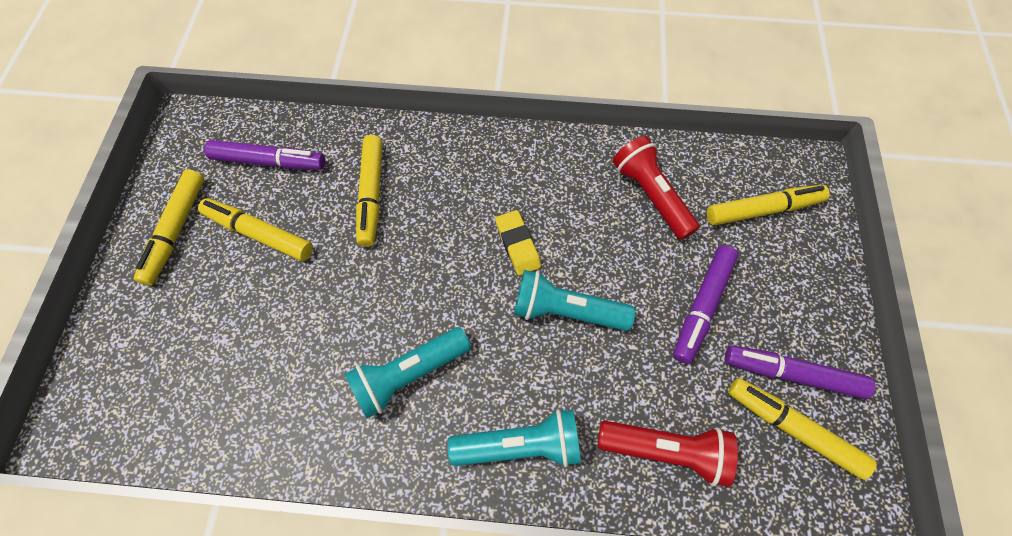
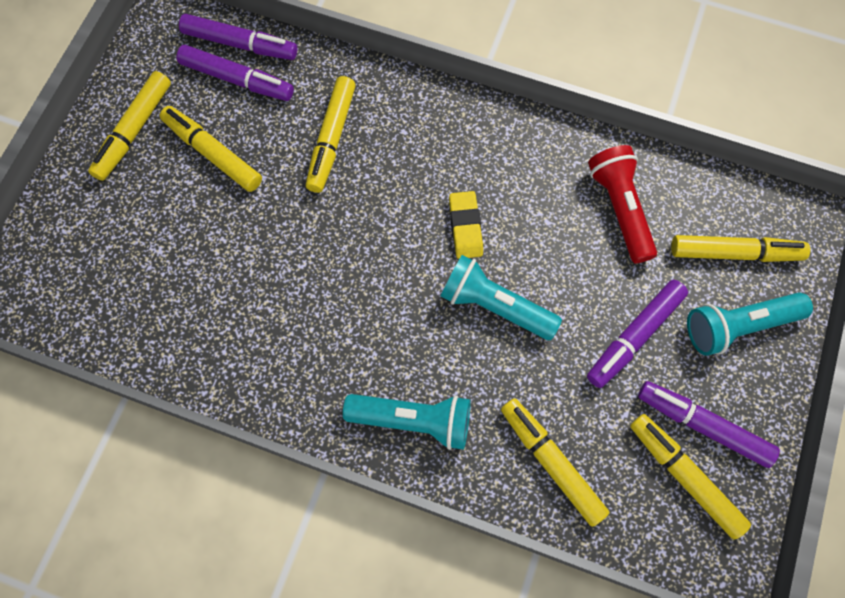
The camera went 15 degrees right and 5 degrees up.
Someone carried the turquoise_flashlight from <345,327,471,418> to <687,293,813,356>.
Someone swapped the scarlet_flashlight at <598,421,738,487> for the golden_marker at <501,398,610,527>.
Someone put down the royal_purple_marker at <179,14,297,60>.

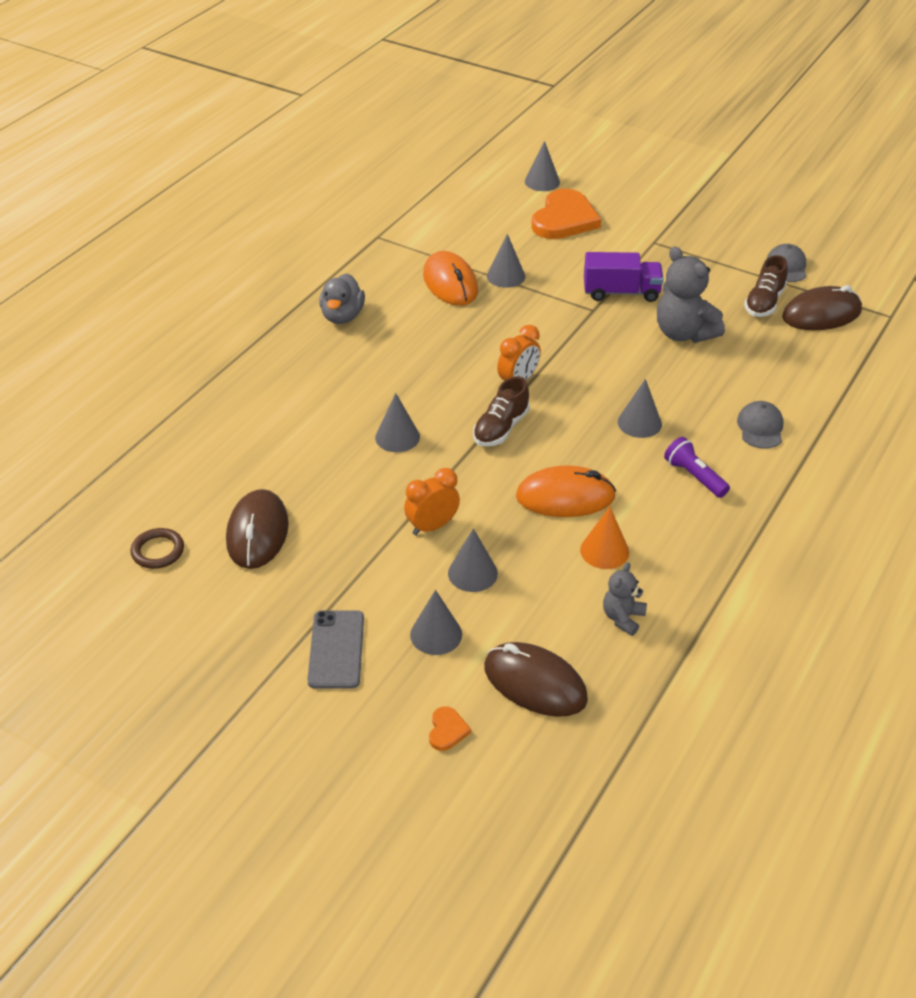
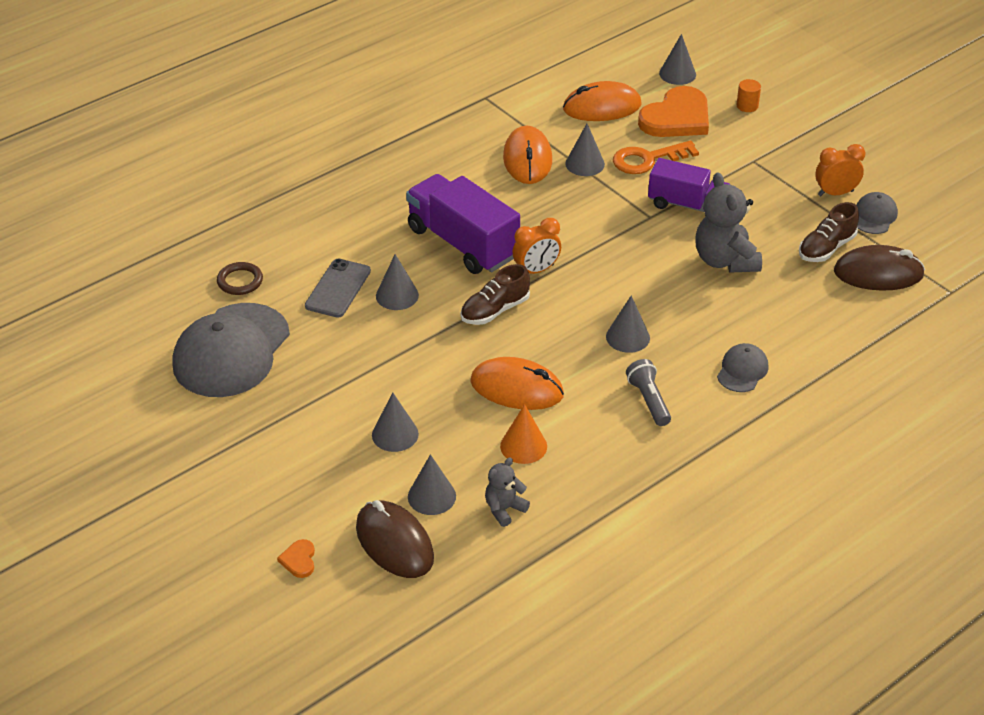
The camera went 20 degrees right and 0 degrees up.
Someone carried the russet_ring from <131,528,184,569> to <217,262,263,295>.
Someone swapped the russet_mouse at <226,489,289,569> for the ash-grey_cap at <172,303,290,397>.
Someone carried the ash-grey_mobile_phone from <307,610,364,689> to <305,258,371,317>.
Someone took away the ash-grey_duck at <319,273,365,324>.
Someone carried the orange-coloured_alarm_clock from <404,468,460,535> to <815,144,866,196>.
Someone carried the ash-grey_solid_cone from <410,590,462,655> to <408,454,456,515>.
Someone rotated the orange-coloured_heart at <429,706,471,751> by 150 degrees clockwise.
Someone repainted the royal_purple_flashlight at <664,437,730,498>, which became the ash-grey_flashlight at <626,359,671,426>.
Someone put down the royal_purple_toy_truck at <406,174,520,274>.
Someone put down the orange-coloured_mouse at <563,81,642,121>.
Someone put down the orange-coloured_key at <613,140,699,174>.
Someone put down the orange-coloured_cylinder at <736,79,761,112>.

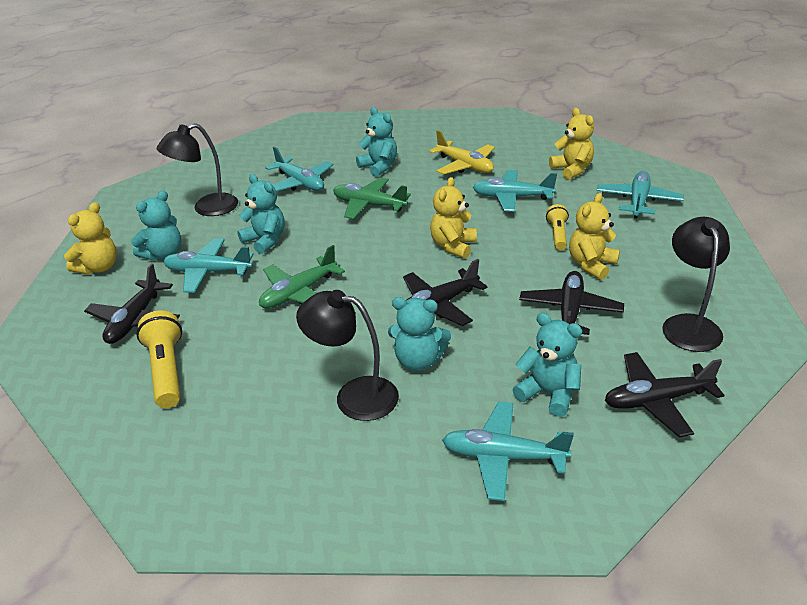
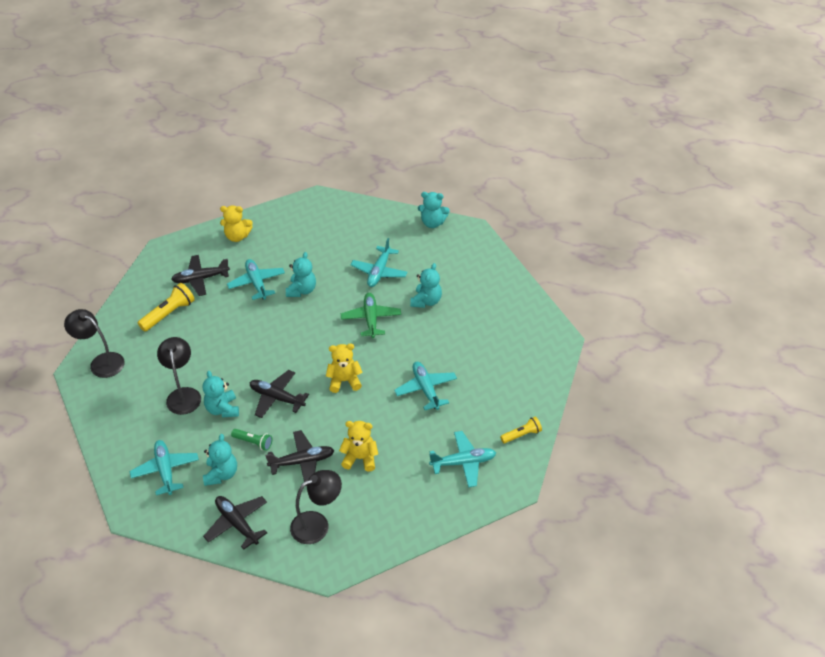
The camera went 60 degrees right and 10 degrees up.
Someone carried the turquoise_stuffed_bear from <131,190,181,261> to <418,192,450,228>.
Someone carried the black_reading_lamp from <157,123,238,216> to <64,309,125,378>.
Someone took away the green_toy_plane at <259,245,345,308>.
Someone took away the golden_toy_plane at <429,130,495,175>.
Someone carried the golden_flashlight from <546,204,569,250> to <500,417,542,443>.
Someone took away the golden_stuffed_bear at <549,108,594,180>.
Someone put down the green_flashlight at <231,429,272,451>.

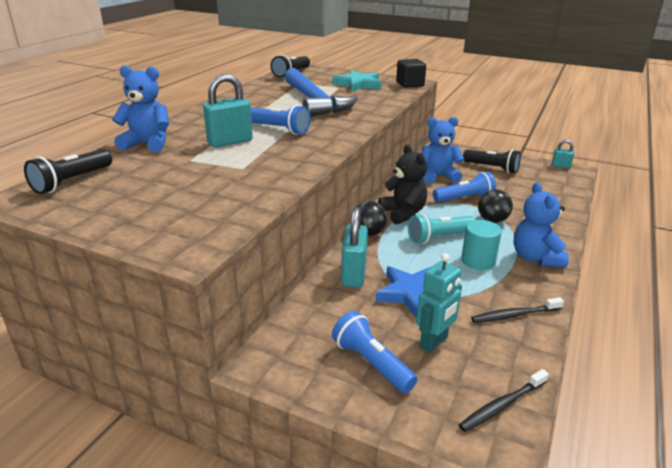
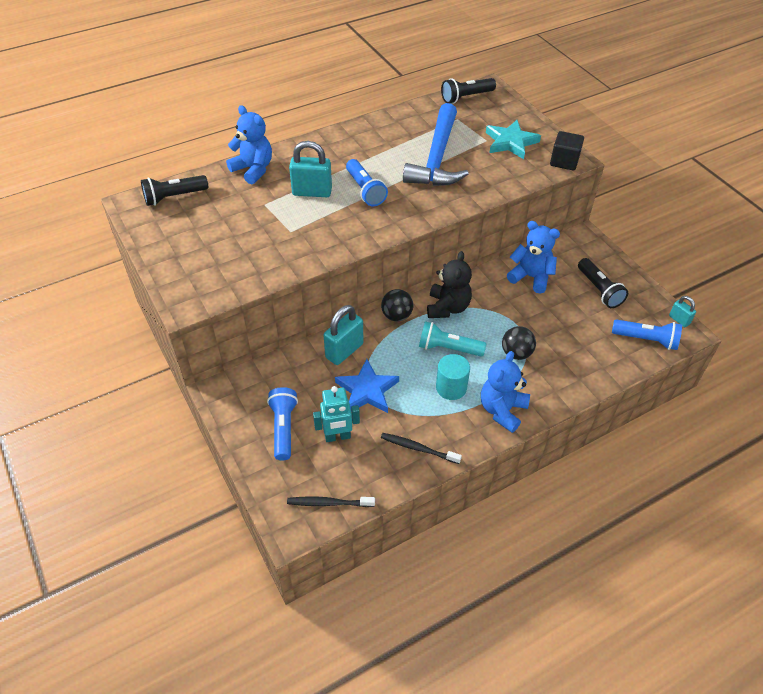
The camera went 35 degrees right and 20 degrees up.
Someone carried the cobalt_flashlight from <433,172,496,203> to <612,319,682,350>.

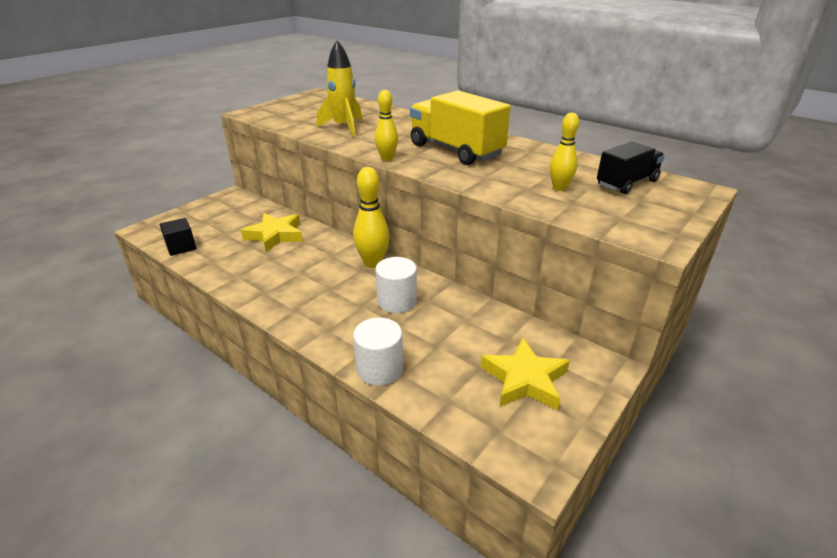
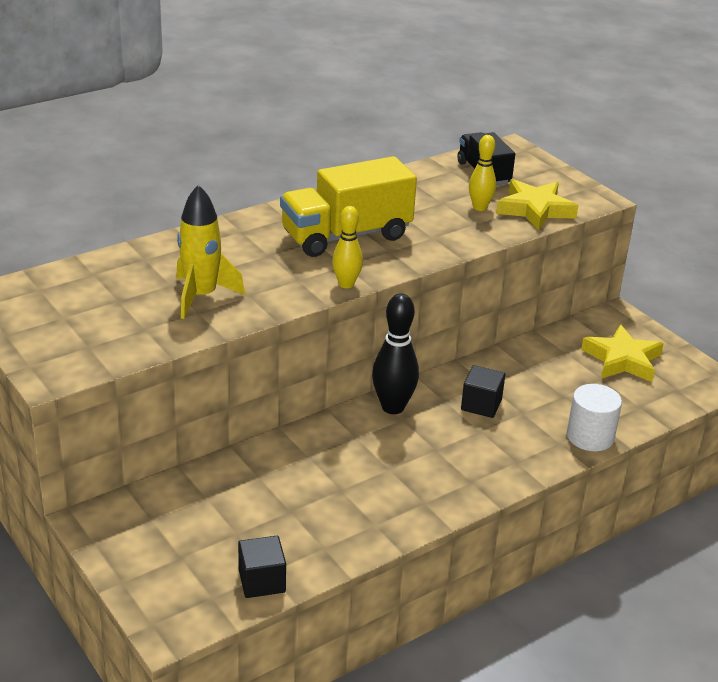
The camera went 75 degrees left and 0 degrees up.
Someone carried the golden_star from <241,213,303,252> to <496,179,578,231>.
Someone repainted the golden_skittle at <353,167,390,268>, which became the black_skittle at <372,293,419,414>.
Someone swapped the white_cylinder at <375,257,417,313> for the black_block at <461,365,505,418>.

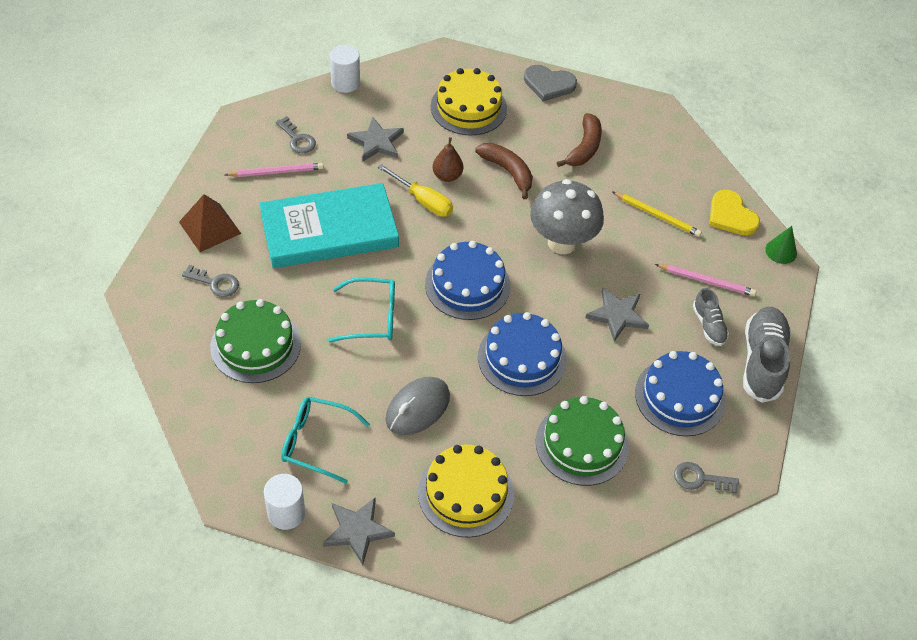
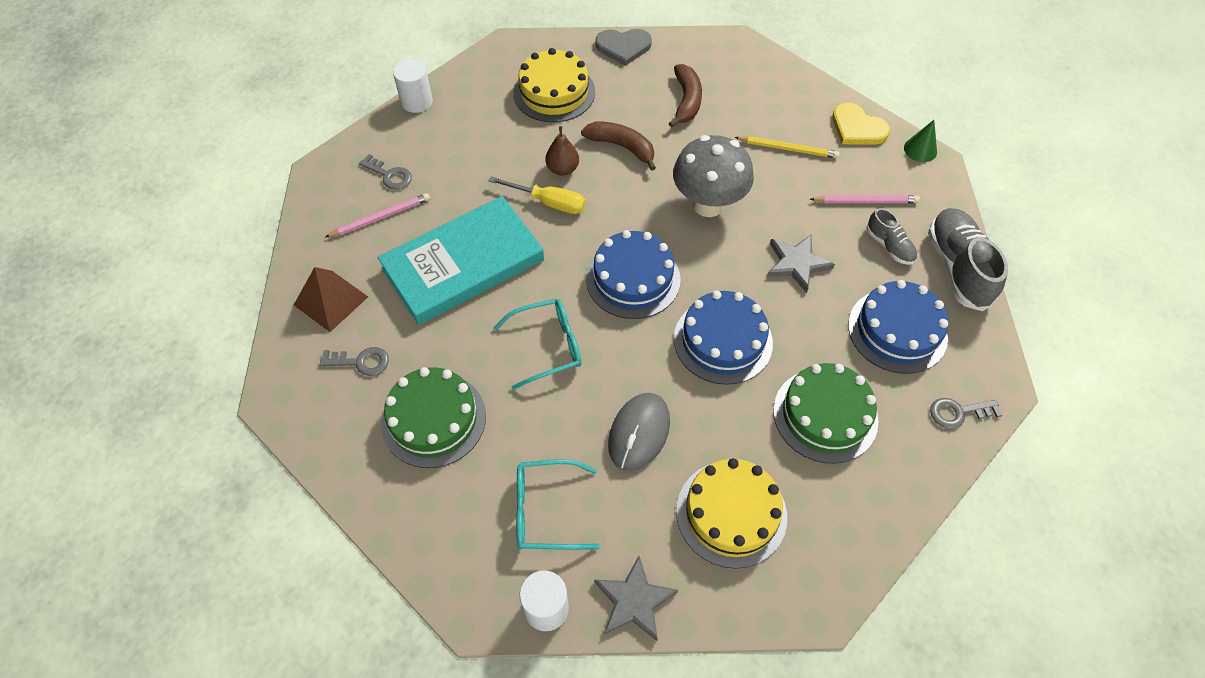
The camera went 15 degrees left and 5 degrees up.
Someone took away the ash-grey_star at <347,117,404,161>.

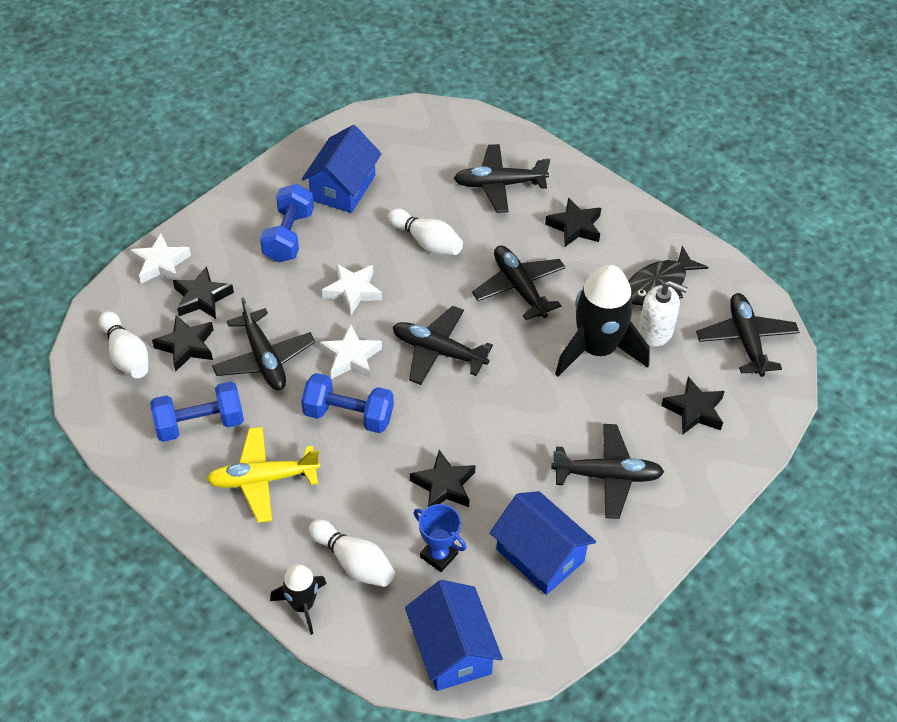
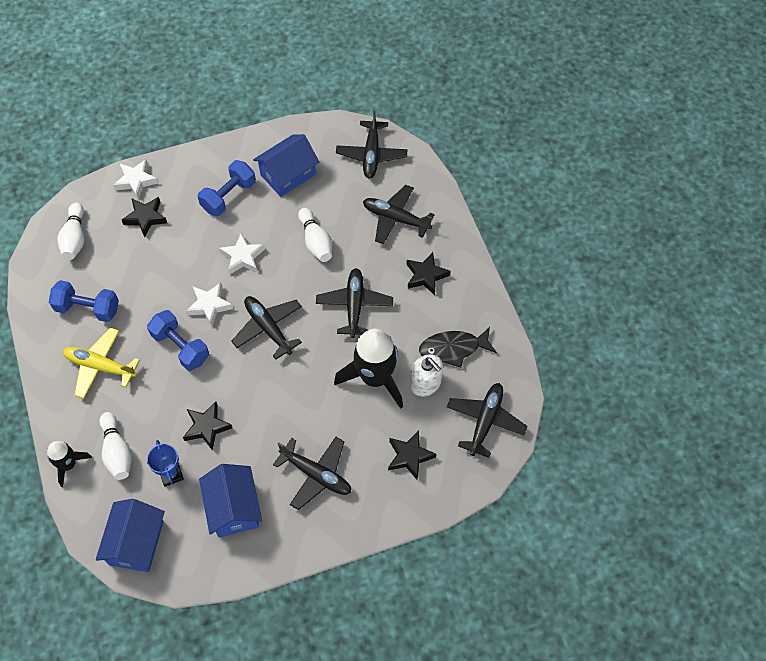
The camera went 30 degrees right and 10 degrees up.
Someone took away the black_star at <152,315,213,372>.
Someone carried the black_toy_plane from <212,297,315,390> to <336,110,408,178>.

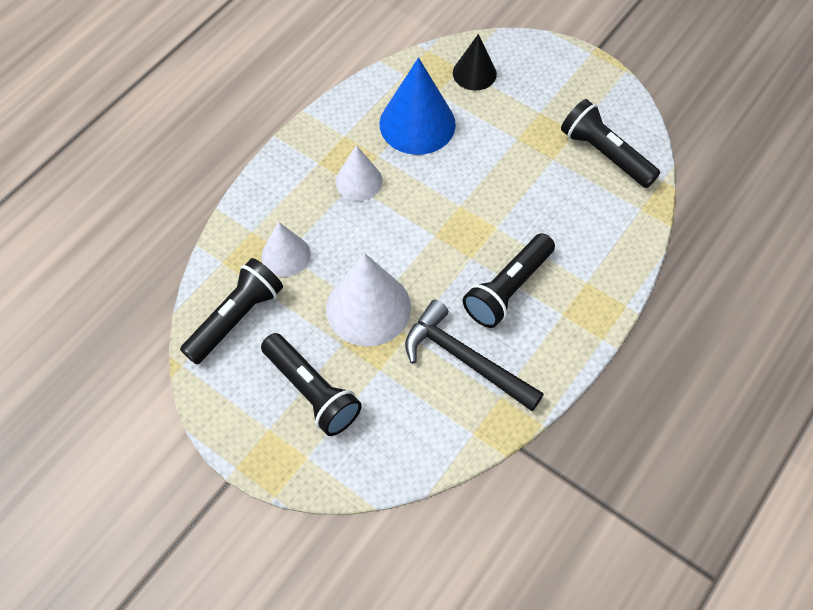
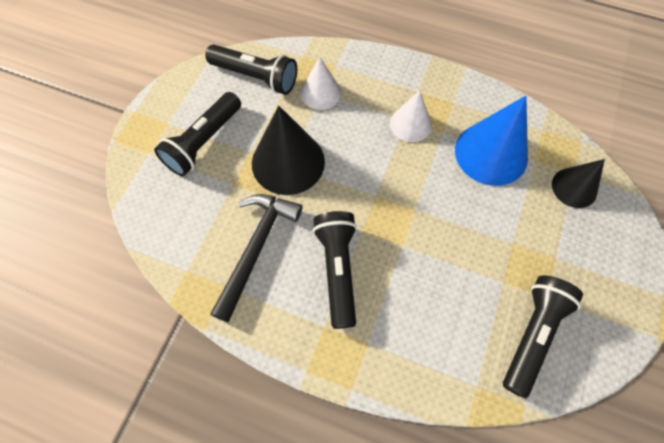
The camera went 75 degrees right and 5 degrees up.
Someone repainted the white_solid_cone at <326,253,411,347>, which became the black_solid_cone at <252,106,325,195>.
Someone rotated the black_flashlight at <463,233,555,328> by 60 degrees clockwise.

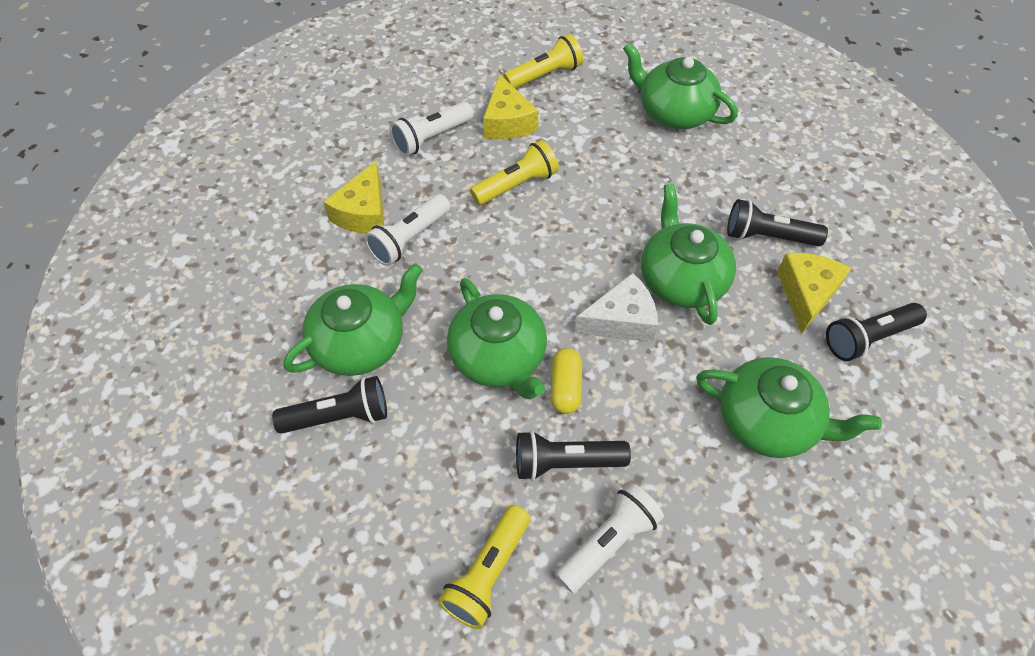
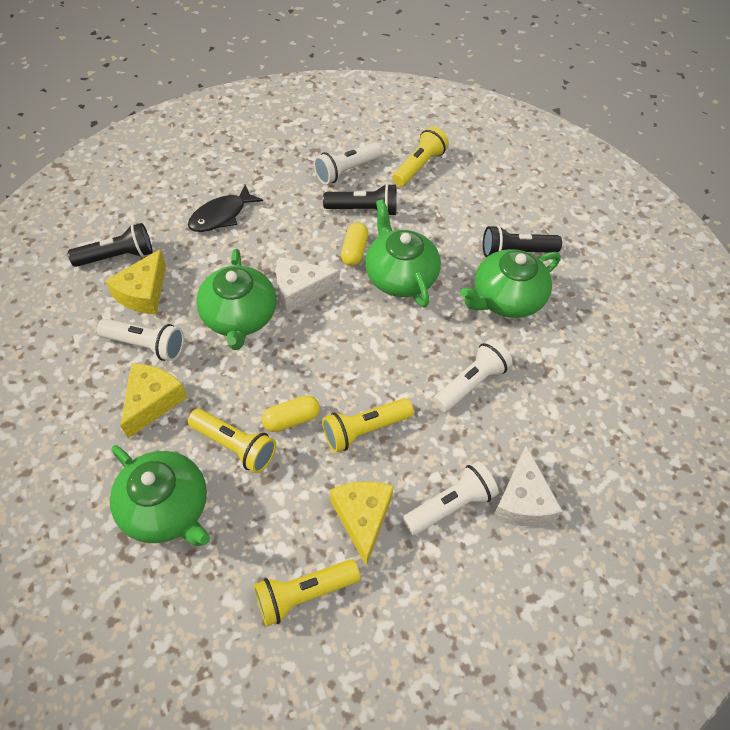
The camera went 175 degrees left and 0 degrees up.
Someone carried the golden_cheese from <323,161,384,234> to <120,363,187,438>.
Someone swapped the green_teapot at <696,357,882,458> for the black_fish_figure at <188,185,263,232>.
Someone repainted the black_flashlight at <727,199,828,246>, which became the white_flashlight at <97,319,184,361>.
Someone put down the golden_flashlight at <188,409,276,473>.
Someone put down the golden_pill_shape at <262,395,320,432>.
Someone put down the white_cheese at <492,446,563,526>.

